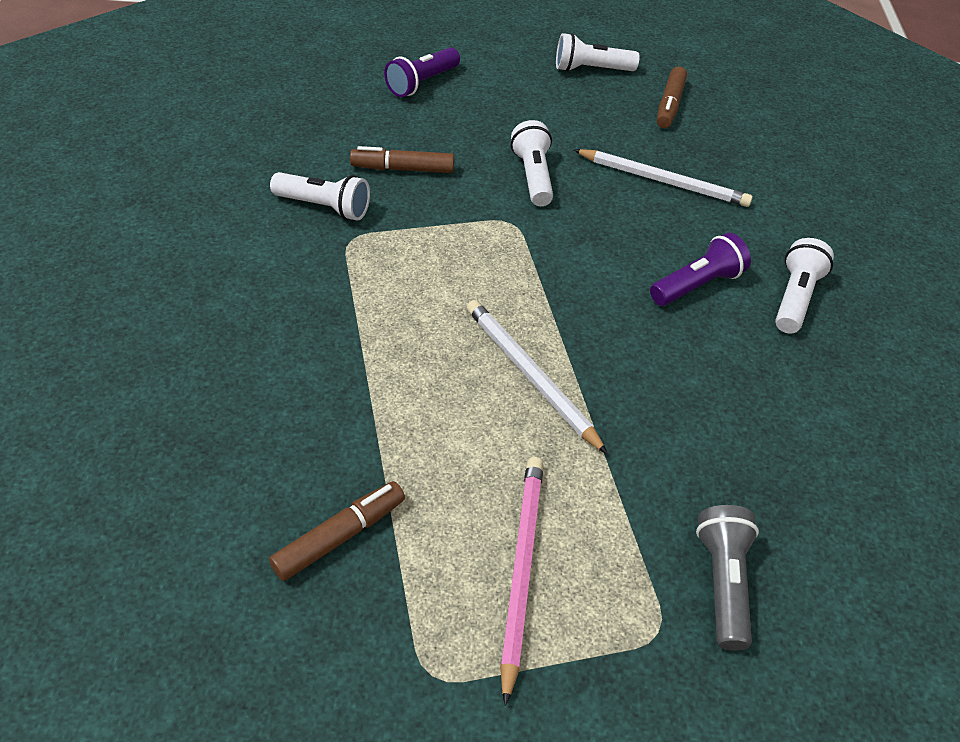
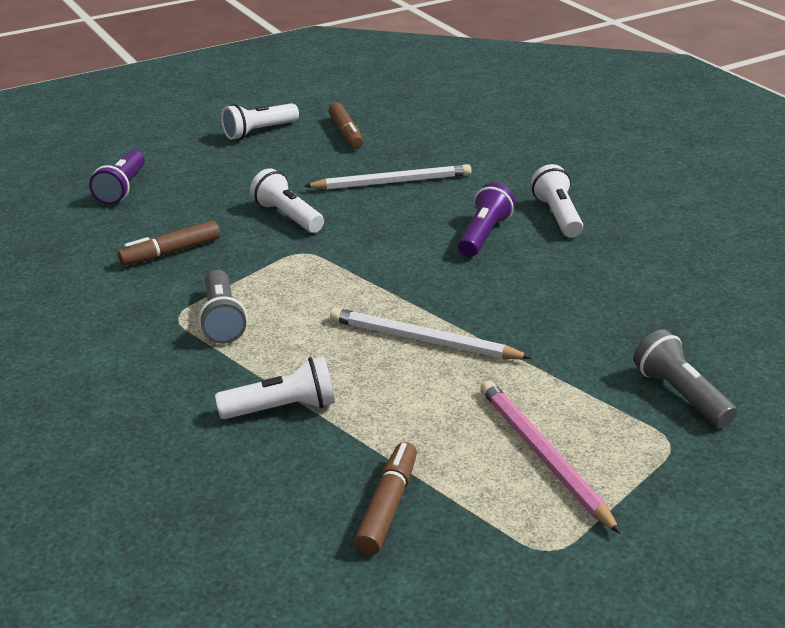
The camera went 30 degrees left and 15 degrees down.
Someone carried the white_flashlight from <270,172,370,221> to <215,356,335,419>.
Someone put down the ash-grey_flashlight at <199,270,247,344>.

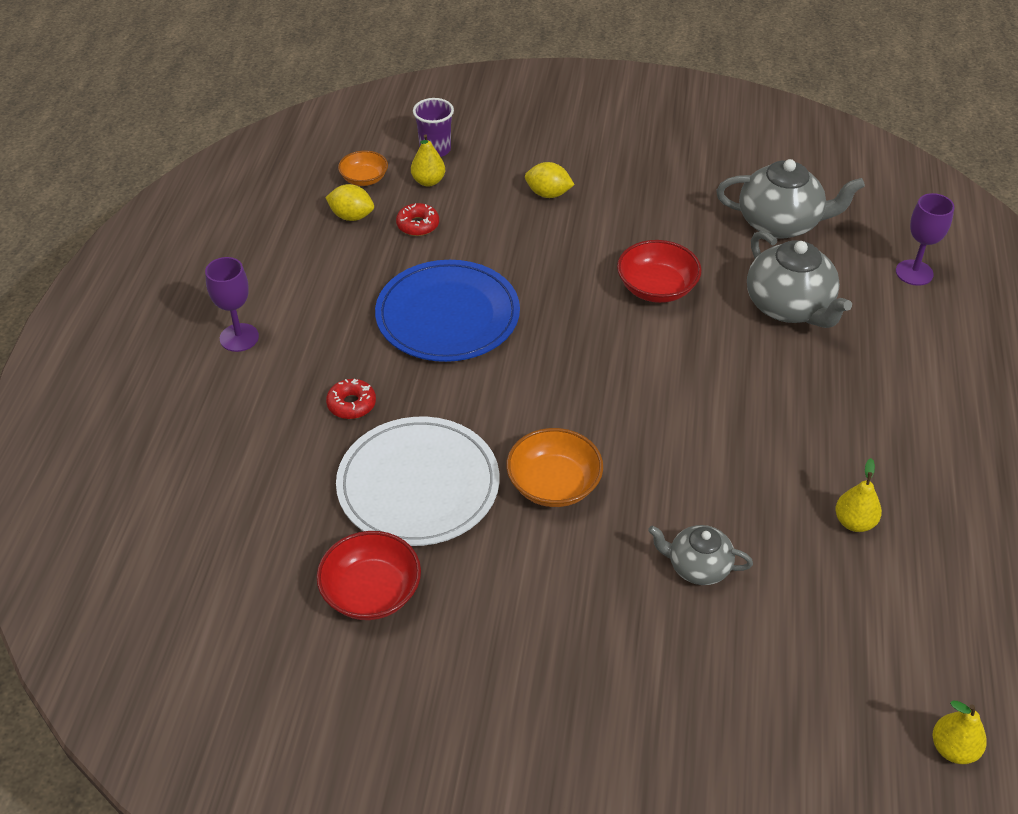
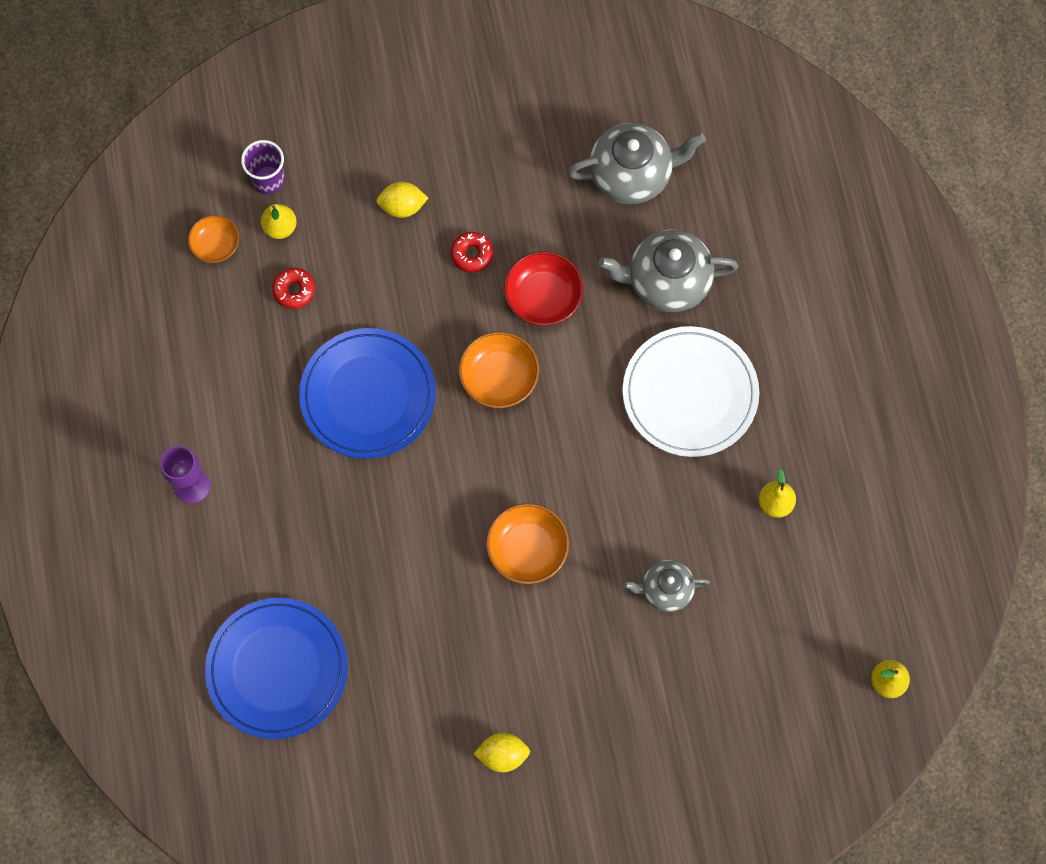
The camera went 20 degrees left and 25 degrees up.
Someone took away the scarlet_serving_bowl at <317,531,421,620>.
Someone carried the golden_citrus_fruit from <325,184,374,221> to <474,733,530,772>.
Someone carried the scarlet_doughnut from <326,379,376,419> to <451,232,493,273>.
Someone carried the white_plate from <336,417,499,546> to <623,326,759,457>.
Someone rotated the ash-grey_teapot at <747,231,852,328> by 135 degrees clockwise.
Someone took away the royal_purple_chalice at <896,193,954,286>.
Someone put down the cobalt_plate at <205,598,348,739>.
Someone put down the orange-coloured_serving_bowl at <459,332,539,408>.

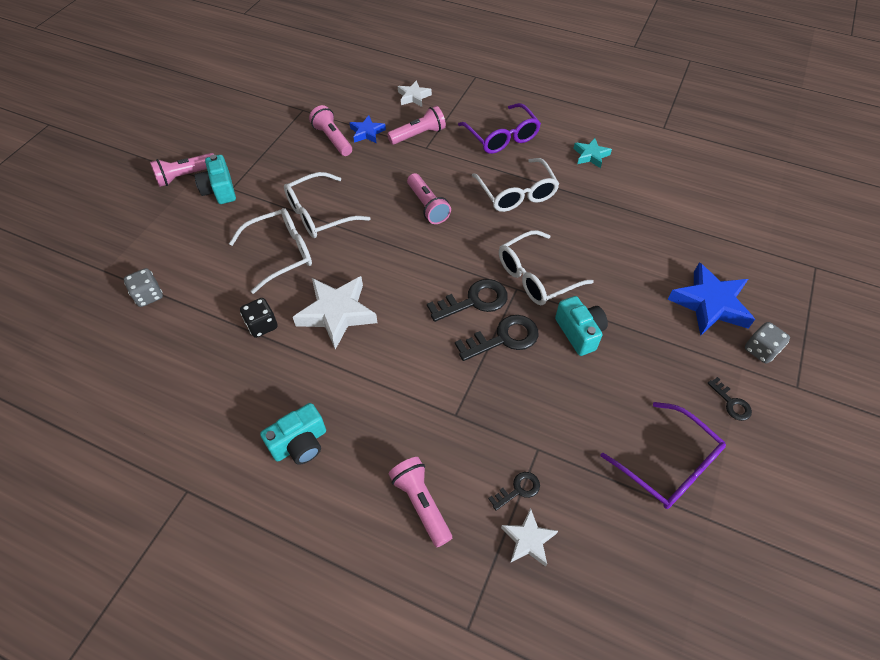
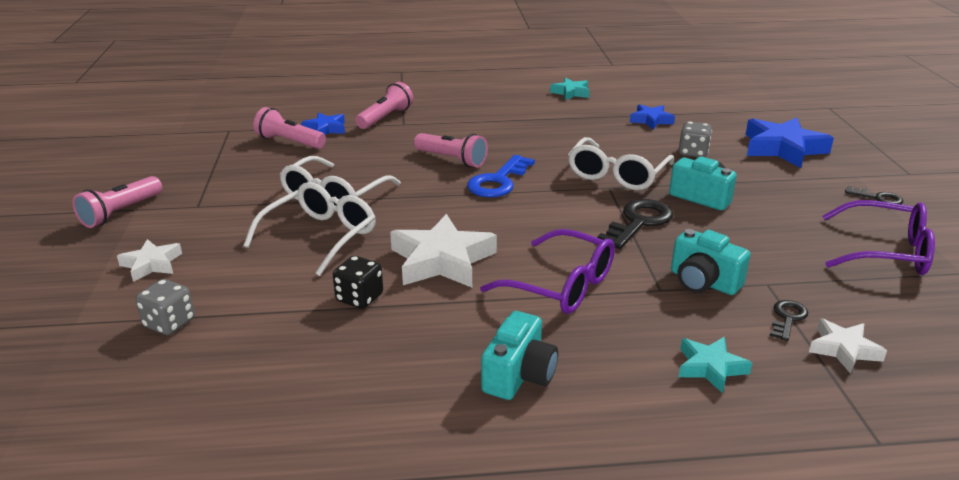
The camera went 30 degrees left and 25 degrees down.
Someone carried the turquoise_compact_camera from <194,154,236,204> to <671,229,751,295>.
Someone swapped the rosy_flashlight at <389,457,452,547> for the turquoise_star at <679,337,752,393>.
Someone carried the white_star from <398,80,432,107> to <117,239,182,282>.
Someone took away the black_key at <427,279,508,322>.
Someone carried the royal_purple_spectacles from <458,103,541,154> to <480,229,615,314>.
Someone took away the white_spectacles at <472,158,559,212>.
Someone carried the ash-grey_dice from <745,322,790,363> to <679,122,712,157>.
Someone put down the cobalt_key at <467,155,535,198>.
Someone put down the cobalt_star at <630,104,675,129>.

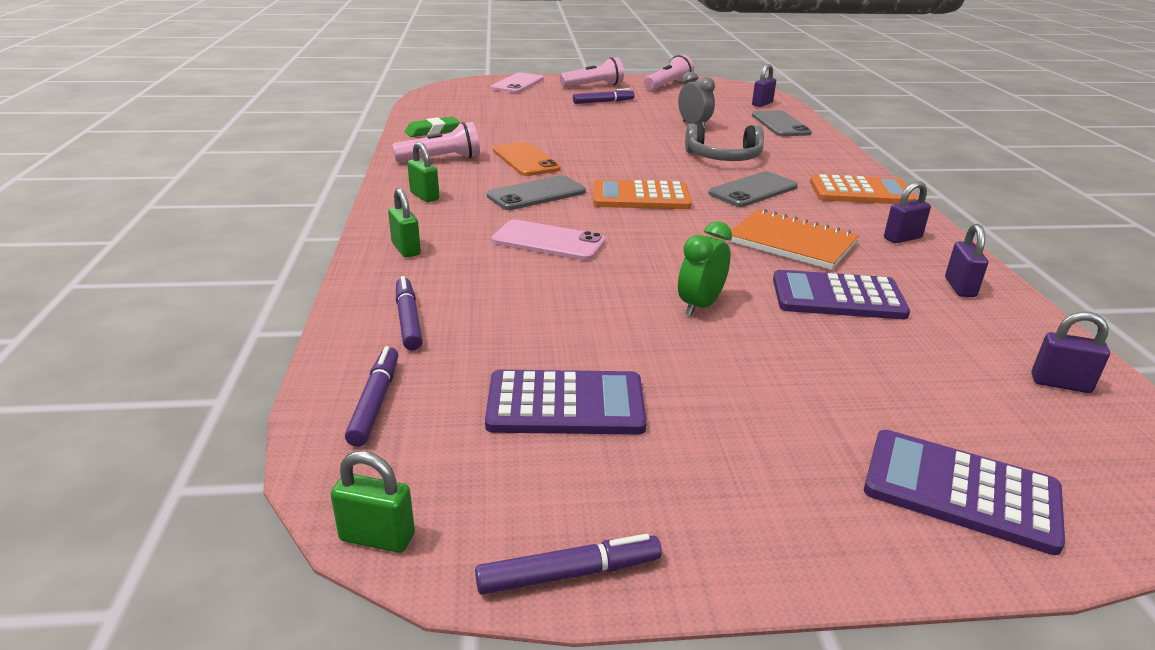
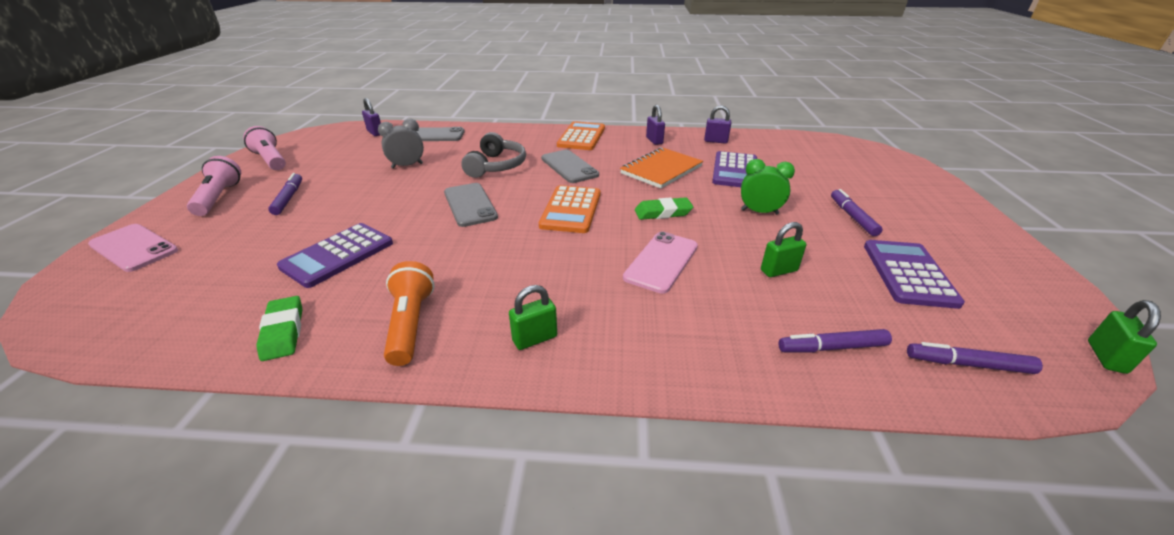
The camera went 80 degrees left and 5 degrees up.
Someone carried the green_padlock from <388,188,421,257> to <761,222,807,277>.
Someone repainted the rosy_flashlight at <392,122,480,162>, which became the orange-coloured_flashlight at <384,261,435,366>.
Someone carried the royal_purple_marker from <475,534,662,595> to <831,189,883,236>.
Someone carried the ash-grey_mobile_phone from <487,175,586,210> to <444,183,498,227>.
Someone took away the orange-coloured_mobile_phone at <493,142,561,176>.
Someone rotated the green_alarm_clock at <678,221,732,316> by 150 degrees clockwise.
Someone carried the royal_purple_calculator from <864,430,1065,555> to <277,223,393,288>.
Someone took away the royal_purple_padlock at <1031,312,1110,393>.
Someone put down the green_pencil_eraser at <635,197,693,220>.

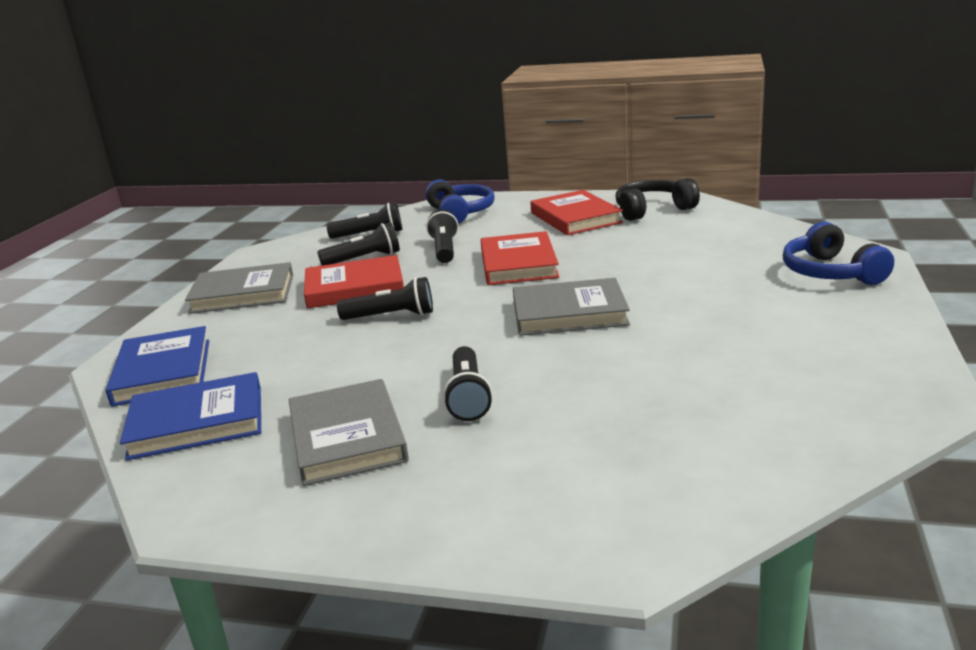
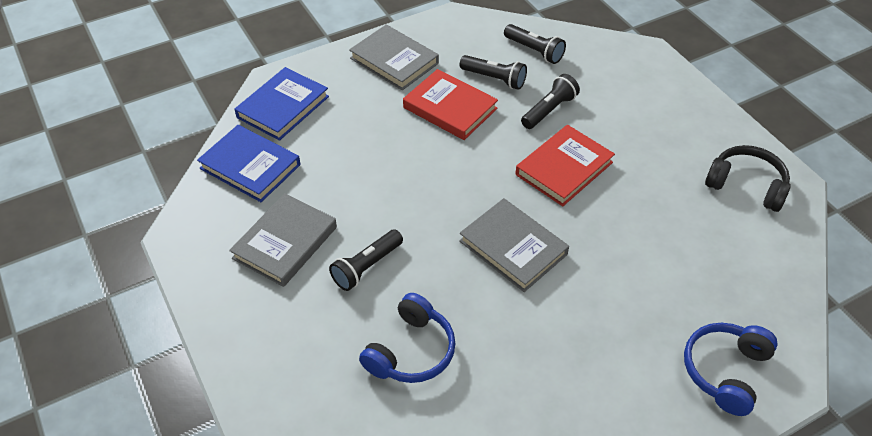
The camera went 45 degrees right and 25 degrees up.
Someone took away the black_flashlight at <337,277,433,320>.
Someone carried the cobalt_headphones from <425,179,495,224> to <359,293,456,383>.
Someone took away the scarlet_book at <530,190,623,235>.

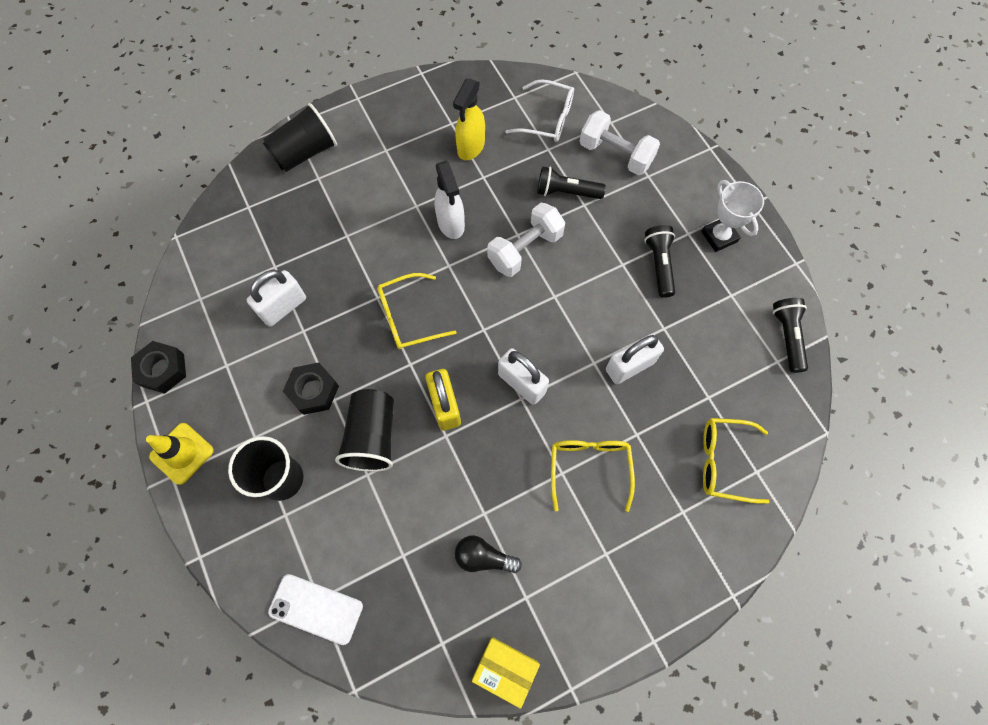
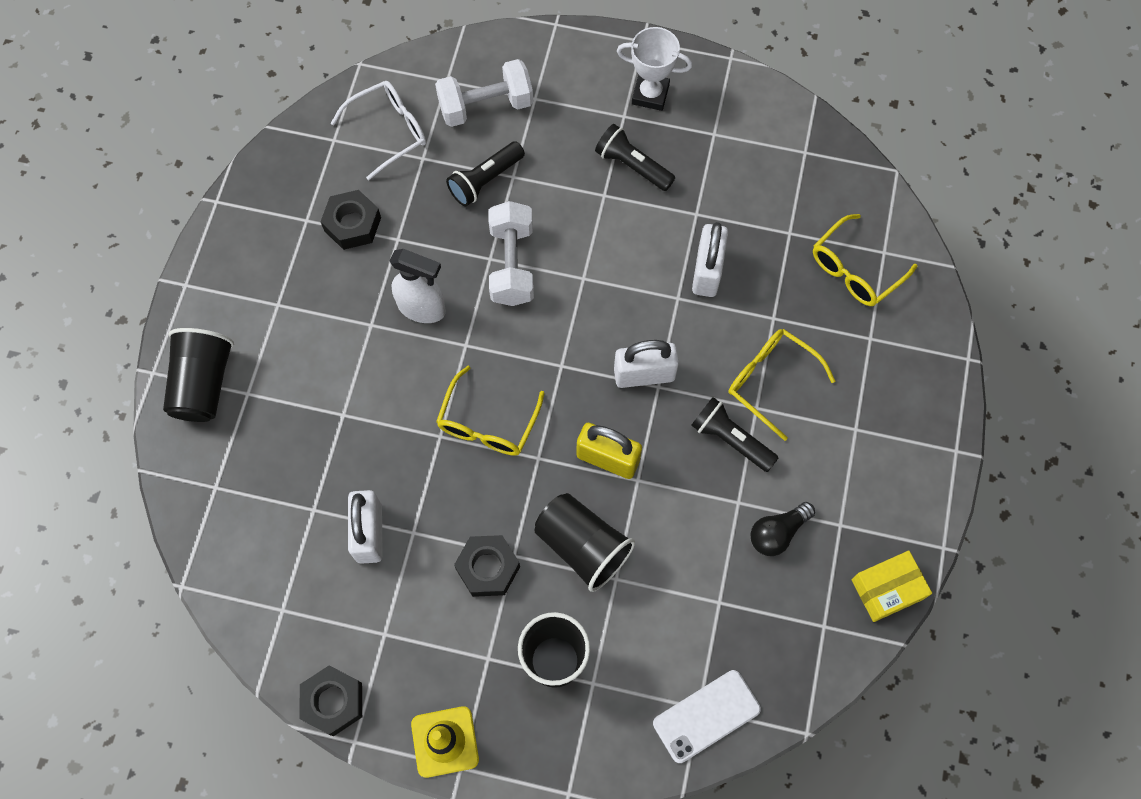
The camera went 50 degrees left and 0 degrees up.
Someone swapped the golden_sprayer at <453,79,485,160> for the black_nut at <320,190,381,250>.
Someone carried the black_flashlight from <773,298,808,373> to <691,397,779,472>.

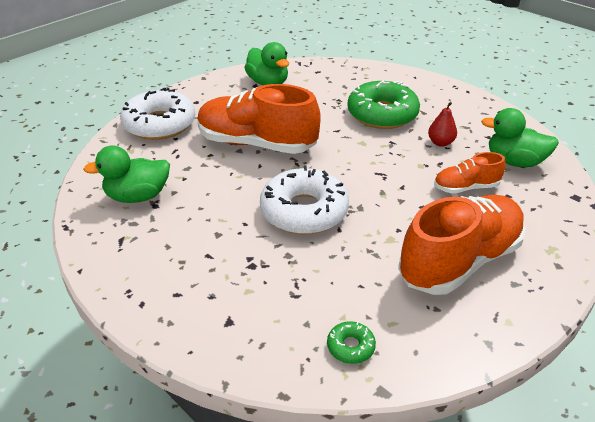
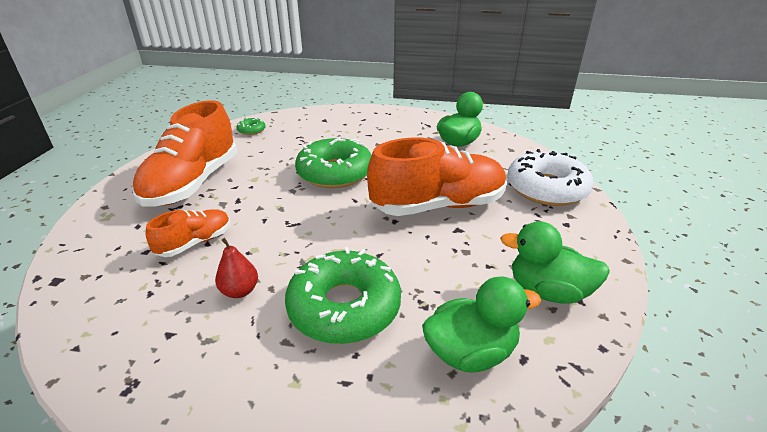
The camera went 145 degrees right and 5 degrees down.
Someone repainted the white_doughnut at <260,166,349,235>, which became the green_doughnut at <295,138,372,188>.
Someone carried the green_duck from <481,108,559,167> to <422,276,541,372>.

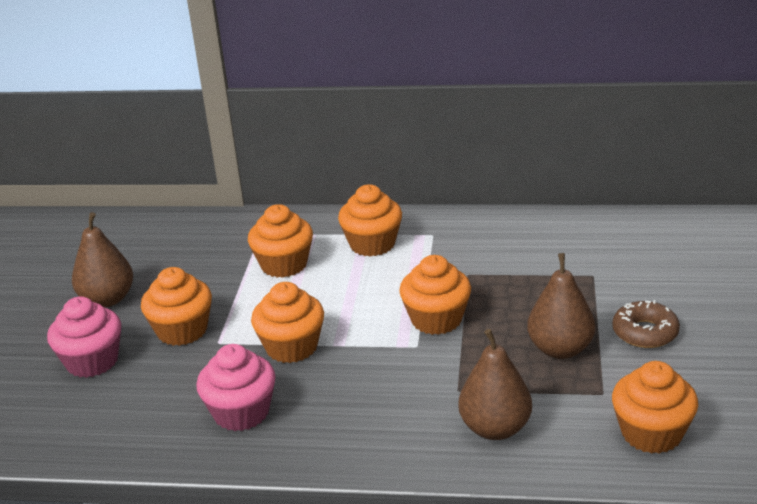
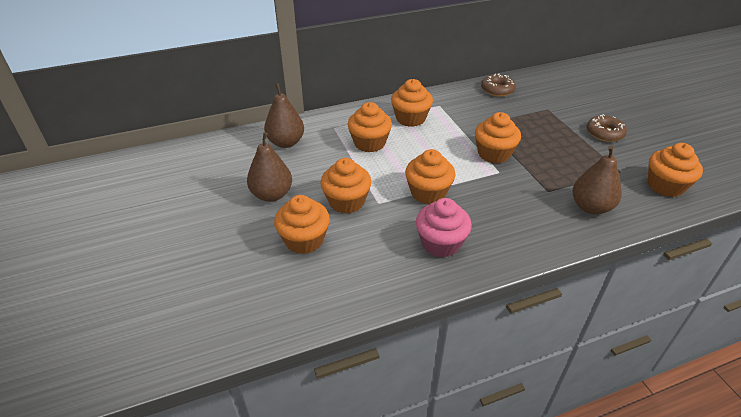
The camera went 30 degrees left and 10 degrees up.
Someone repainted the rosy_cupcake at <47,297,121,378>, which became the orange-coloured_cupcake at <274,195,330,254>.
Someone carried the russet_toy_pear from <527,253,595,359> to <264,83,304,148>.
Someone put down the russet_doughnut at <481,74,516,97>.

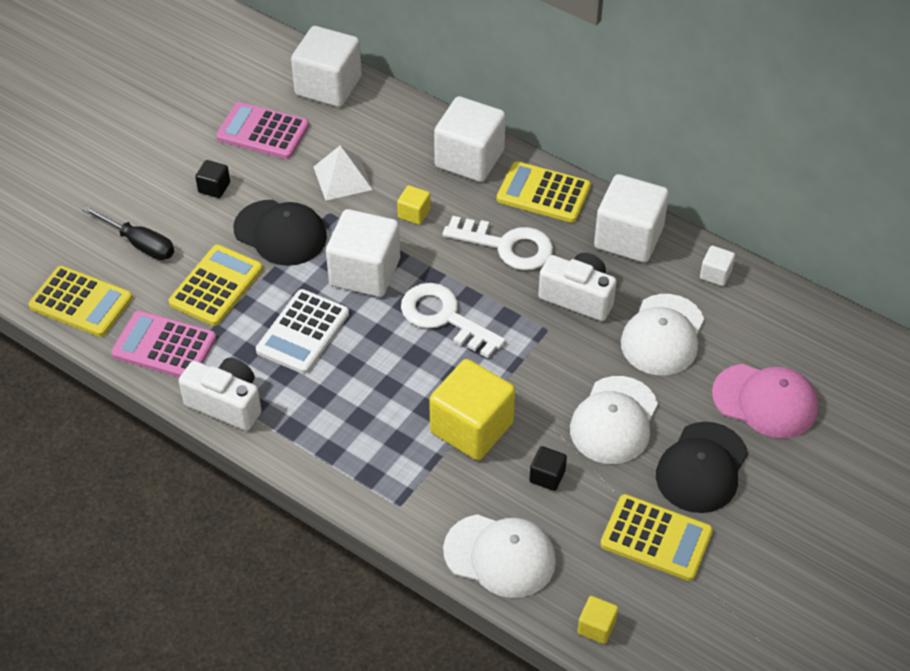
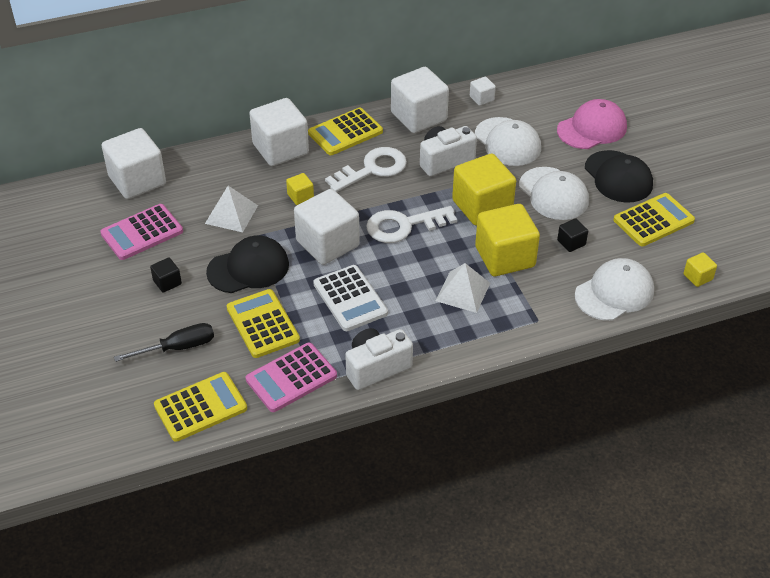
The camera went 55 degrees left and 5 degrees down.
Someone put down the white_pyramid at <436,263,490,313>.
Someone put down the golden_block at <452,154,516,226>.

